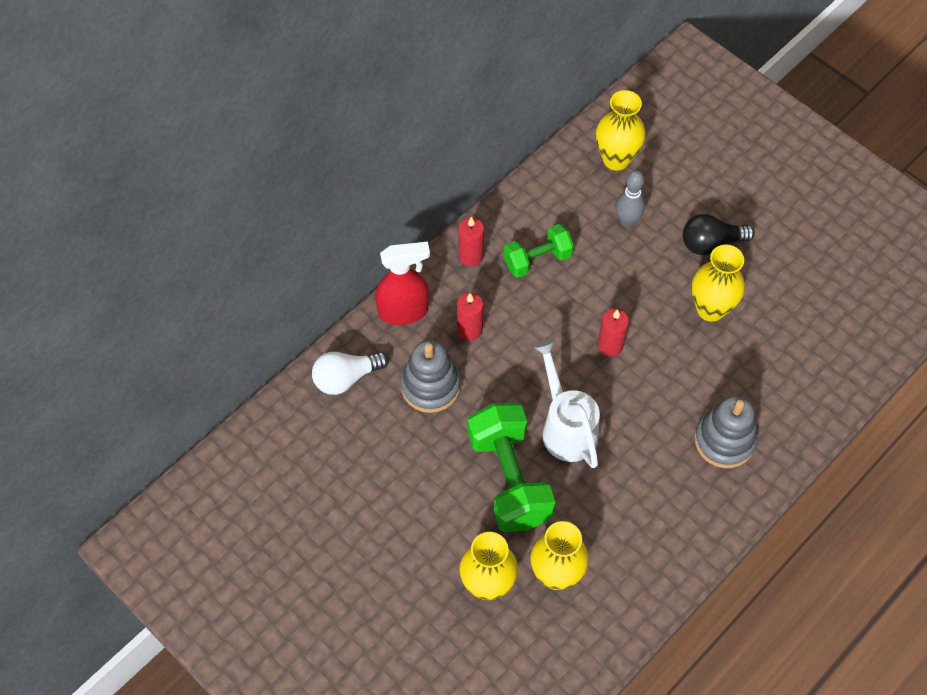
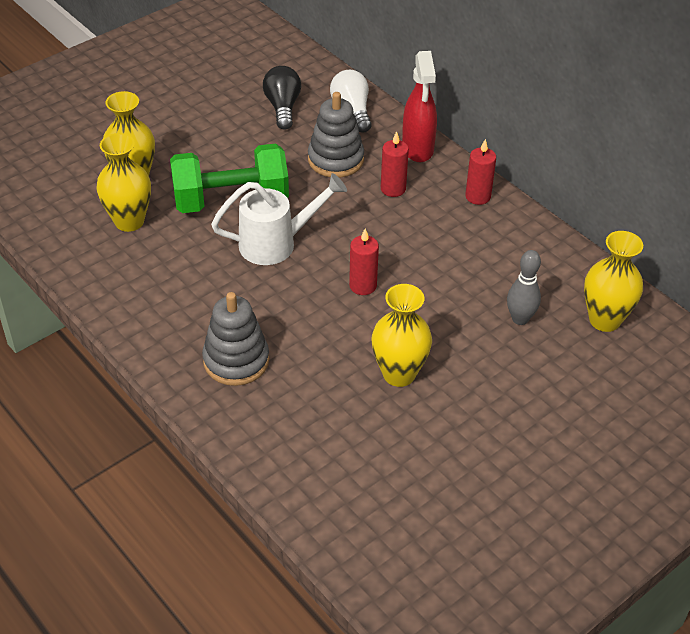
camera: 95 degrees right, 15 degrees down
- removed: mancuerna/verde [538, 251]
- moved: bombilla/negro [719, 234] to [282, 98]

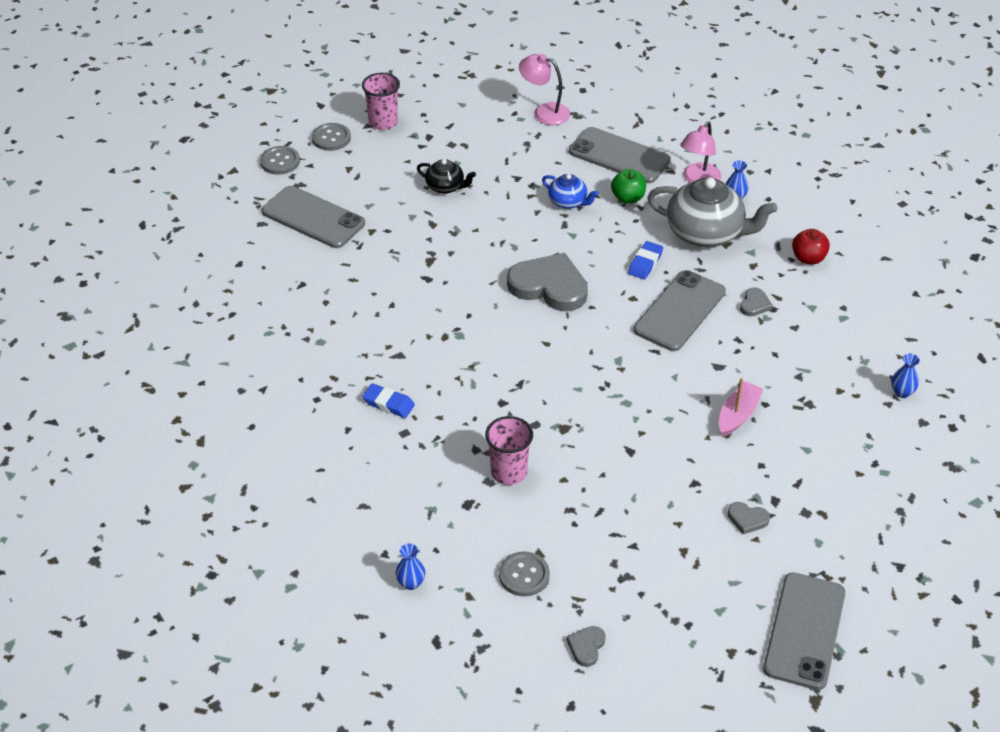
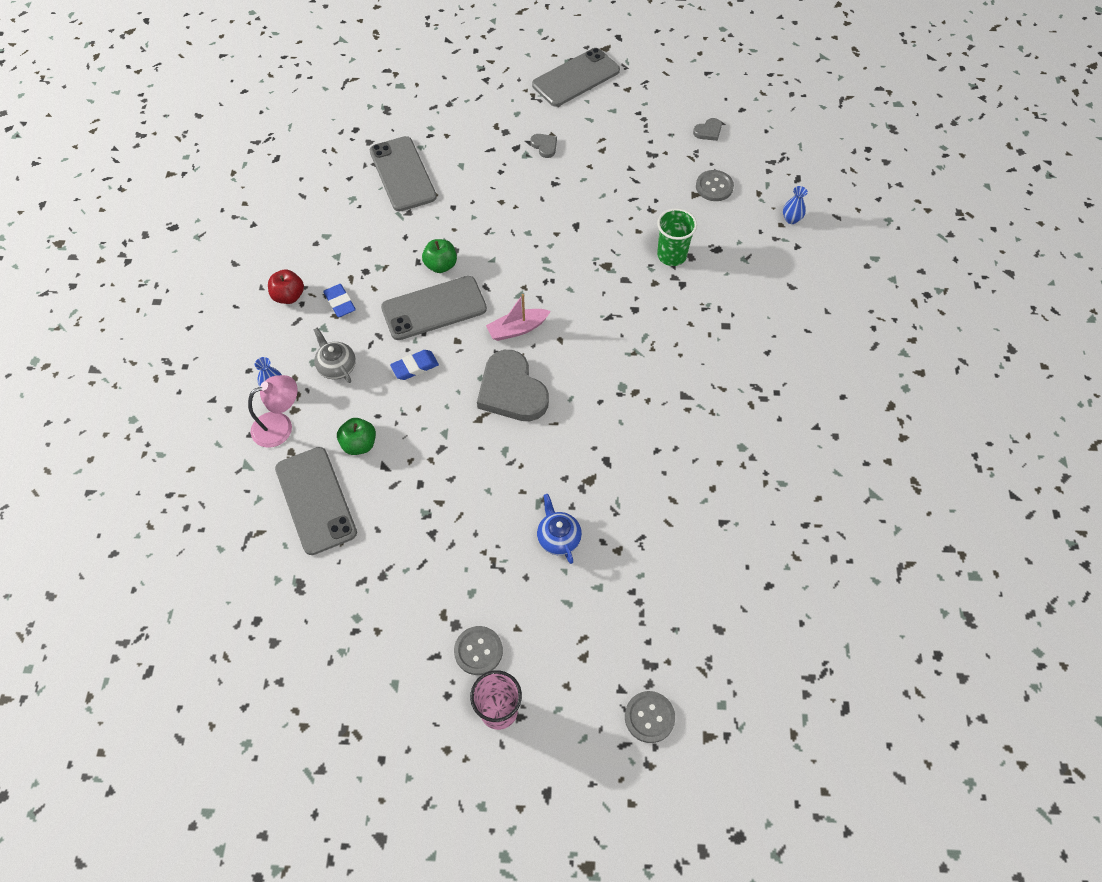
camera: 145 degrees left, 15 degrees up
- moved: móvil/gris [313, 217] to [403, 174]
- moved: botón/gris [331, 137] to [478, 650]
- moved: goma de borrar/azul [388, 400] to [339, 300]
- removed: tetera/negro [446, 176]
- recoloured: vaso/rosa [509, 450] to vaso/verde [677, 237]
- removed: lámpara/rosa [544, 89]
- moved: tetera/azul [570, 191] to [559, 529]
- resized: tetera/gris [712, 212] = [335, 355] x0.51
- moved: barco/rosa [741, 407] to [518, 317]
- removed: corazón/gris [756, 301]
- removed: florero/azul [905, 376]
- added: manzana/verde [439, 256]

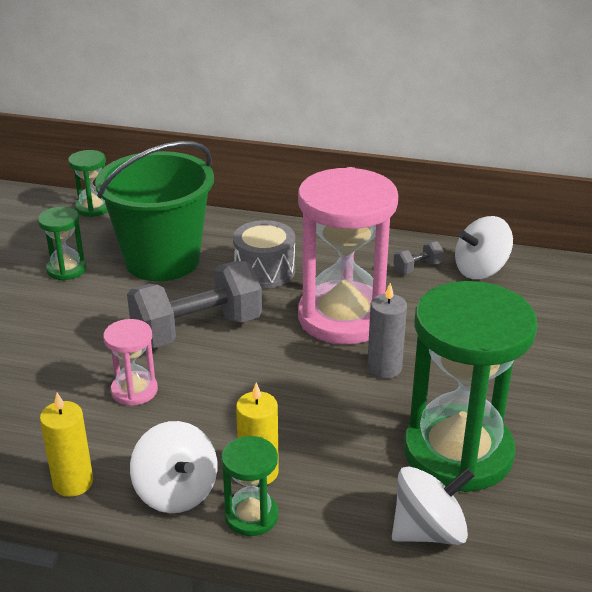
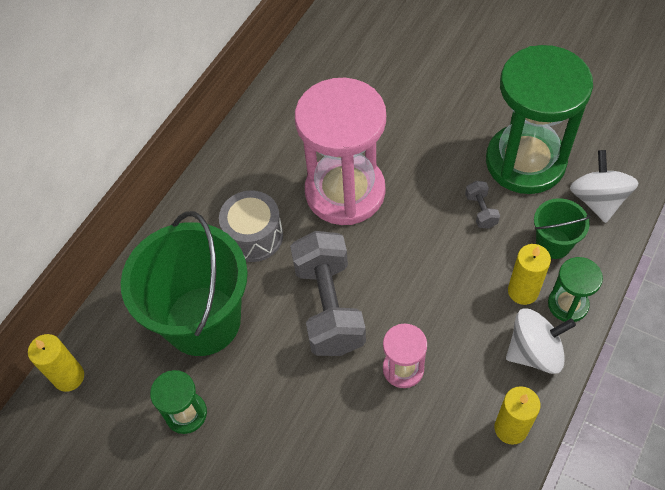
camera: 70 degrees left, 25 degrees up
- replaced: reloj de arena/verde [88, 183] to vela/amarillo [56, 363]
- removed: vela/gris [387, 331]
- moved: mancuerna/gris [418, 257] to [482, 205]
- removed: peonza/blanco [484, 247]
- added: balde/verde [562, 228]

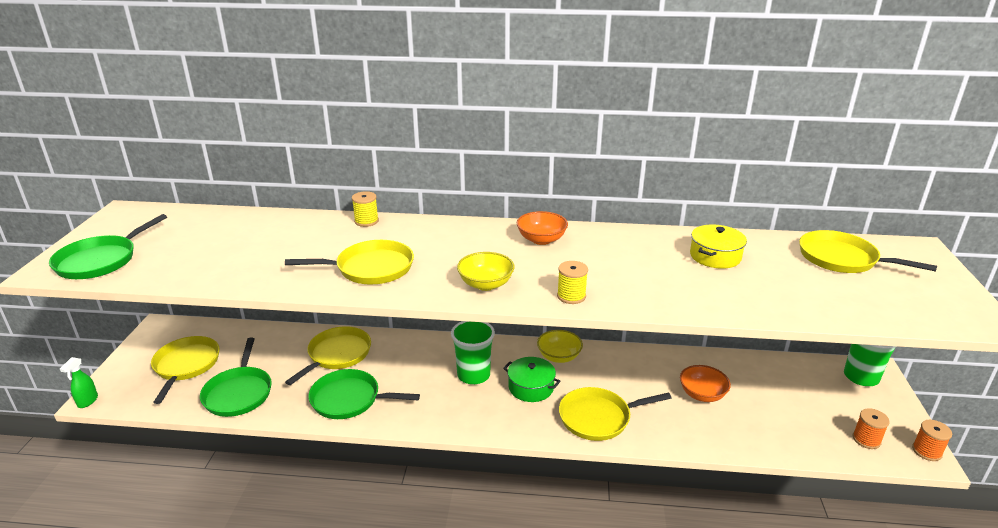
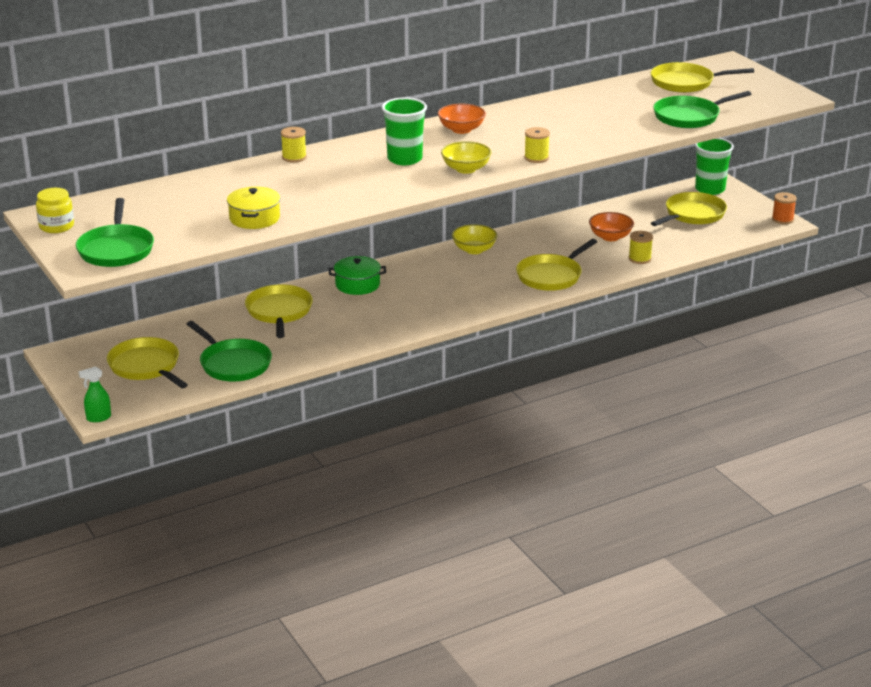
camera: 35 degrees left, 0 degrees up
- turned: pulverizador/verde [79, 382] = [94, 394] 90 degrees clockwise
- moved: sartén/amarillo [349, 262] to [689, 209]
- moved: sartén/verde [364, 394] to [702, 109]
- moved: vaso/verde [473, 352] to [404, 131]
- moved: olla/verde [531, 379] to [357, 275]
- moved: olla/amarillo [718, 247] to [253, 208]
- removed: carrete/naranja [871, 428]
- added: tarro/amarillo [55, 210]
- added: carrete/amarillo [641, 247]

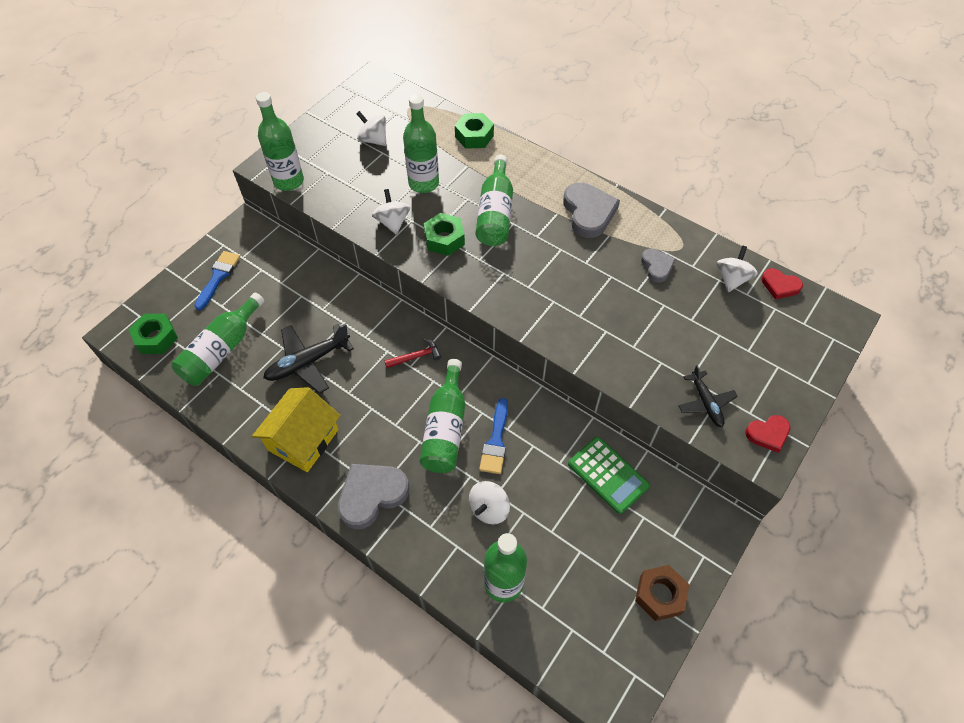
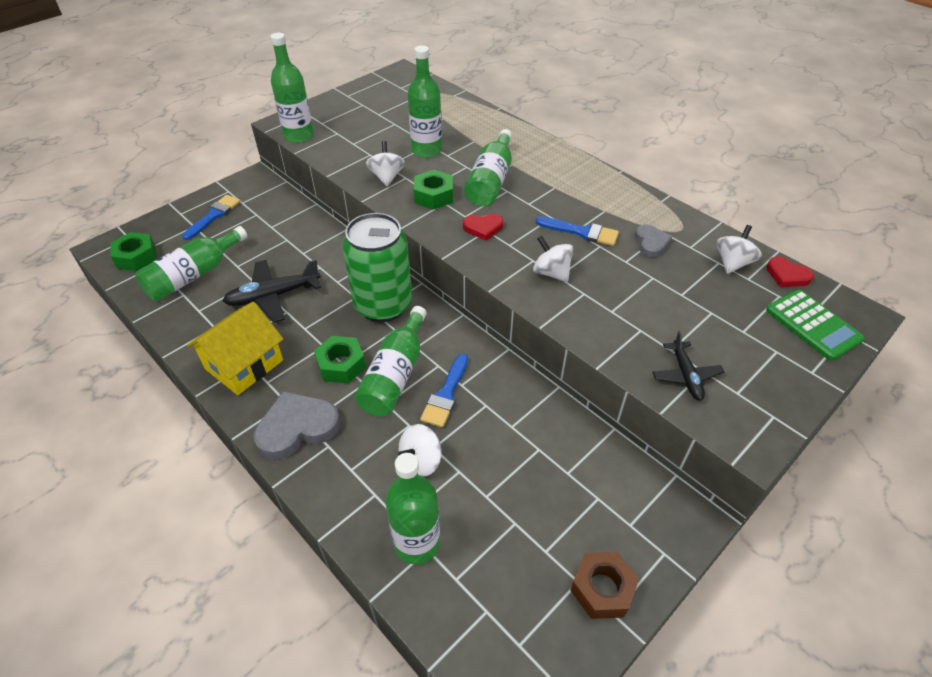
camera: 10 degrees right, 10 degrees down
- moved: peonza/blanco [371, 128] to [553, 259]
- replaced: martillo/rojo [412, 353] to lata/verde [377, 267]
- moved: tuerca/verde [474, 131] to [340, 360]
- removed: corazón/gris [591, 210]
- moved: calculadora/verde [609, 475] to [815, 325]
- moved: corazón/rojo [767, 434] to [483, 227]
- added: pincel/azul [577, 231]

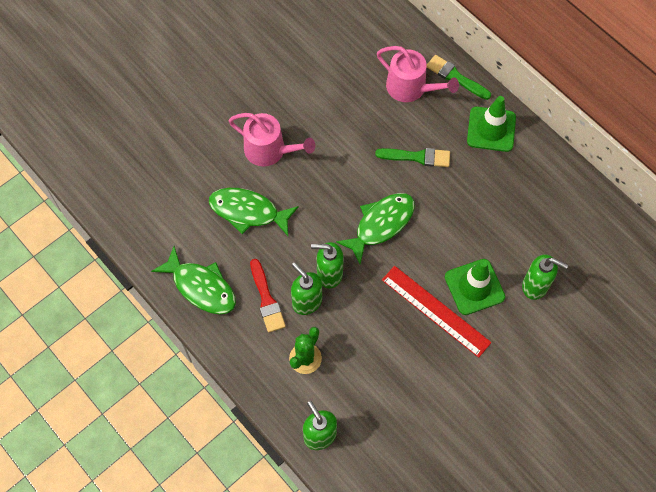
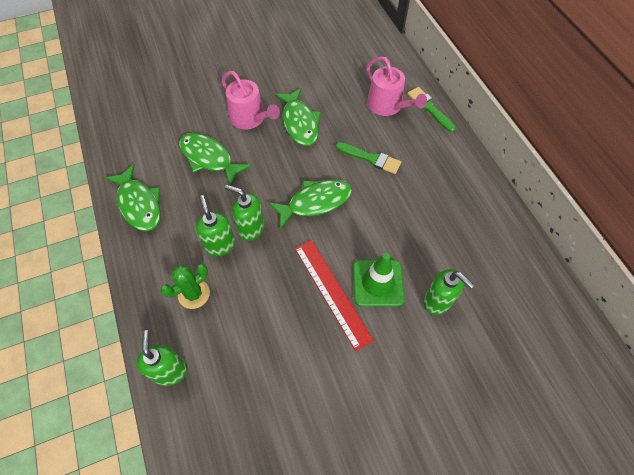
camera: 20 degrees right, 5 degrees down
- removed: pincel/rojo [268, 296]
- removed: cono de tráfico/verde [491, 124]
- added: pez/verde [298, 117]

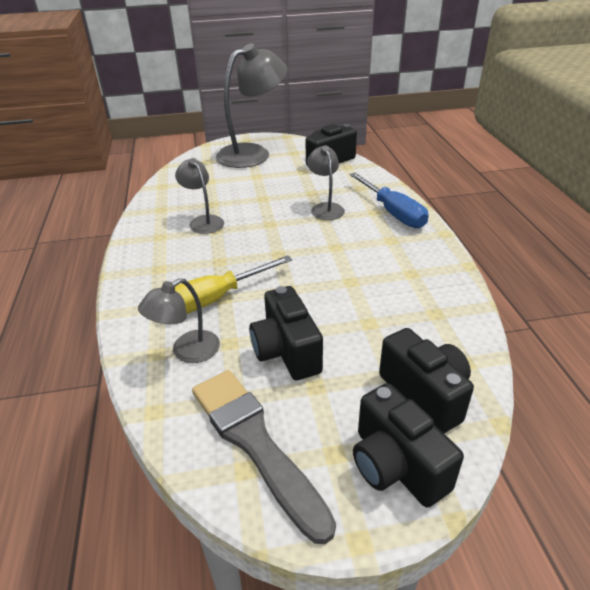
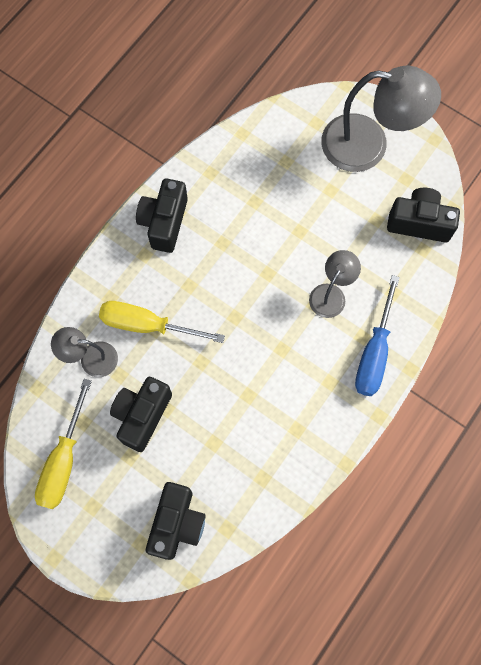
camera: 45 degrees right, 35 degrees up
- removed: lámpara/gris [199, 196]
- replaced: pincel/gris [264, 457] to destornillador/amarillo [63, 444]
- moved: cámara/negro [408, 445] to [162, 215]

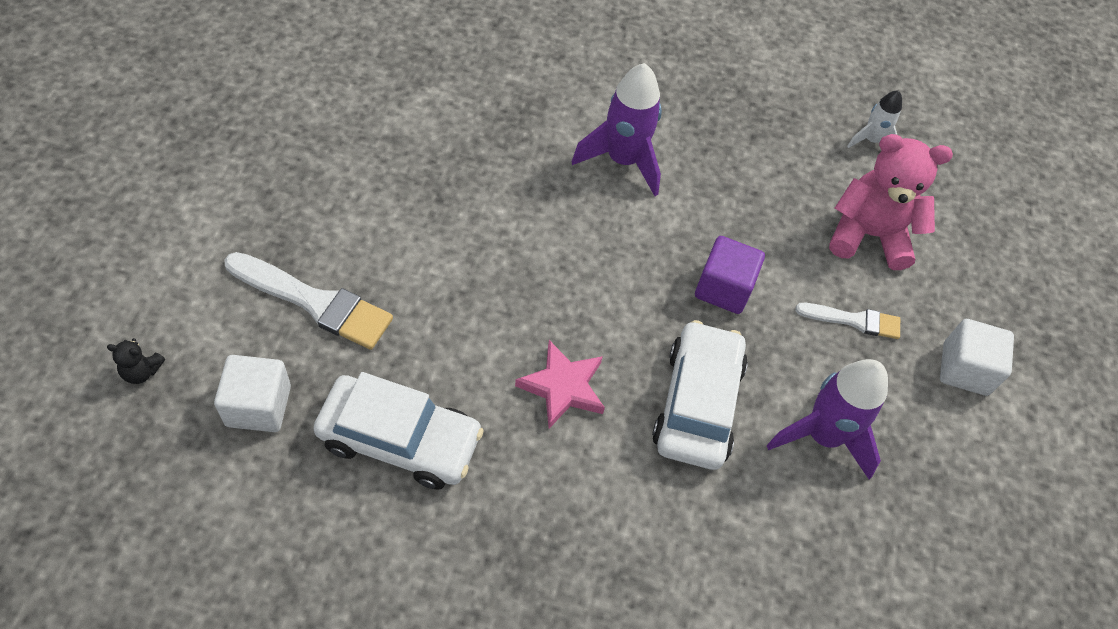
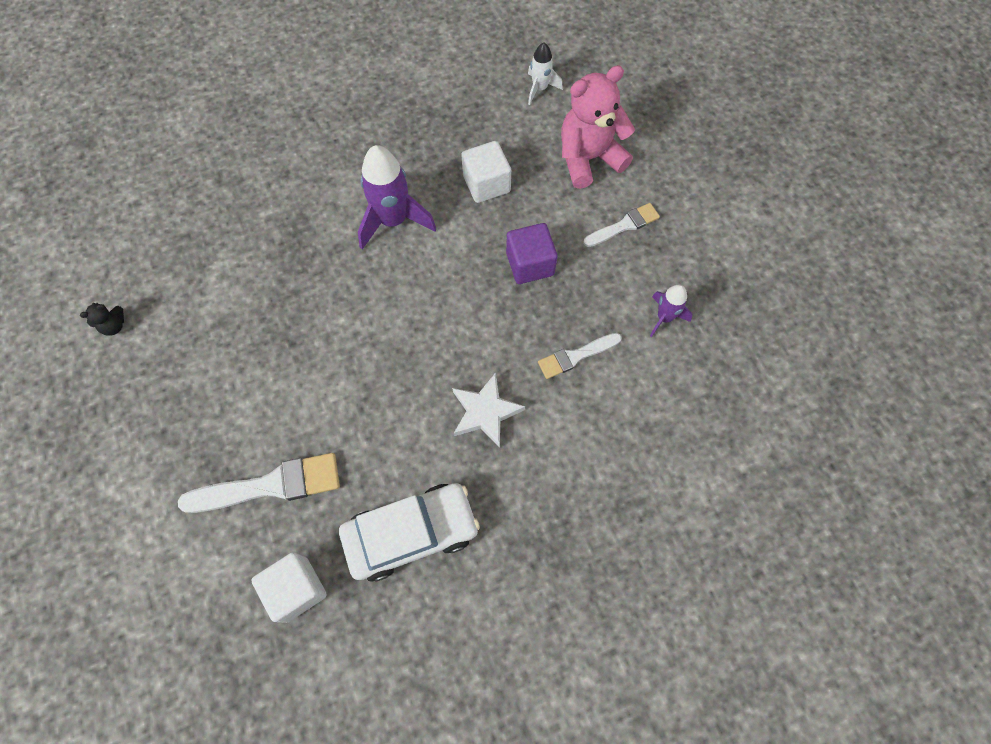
camera: 30 degrees left, 10 degrees up
- moved: osito/negro [136, 361] to [102, 319]
- recoloured: estrella/rosa [560, 384] to estrella/blanco [488, 410]
- replaced: coche/blanco [700, 395] to pincel/blanco [580, 356]
- resized: cohete/morado [827, 419] = [671, 311] x0.56
- moved: cubo/blanco [977, 357] to [486, 172]

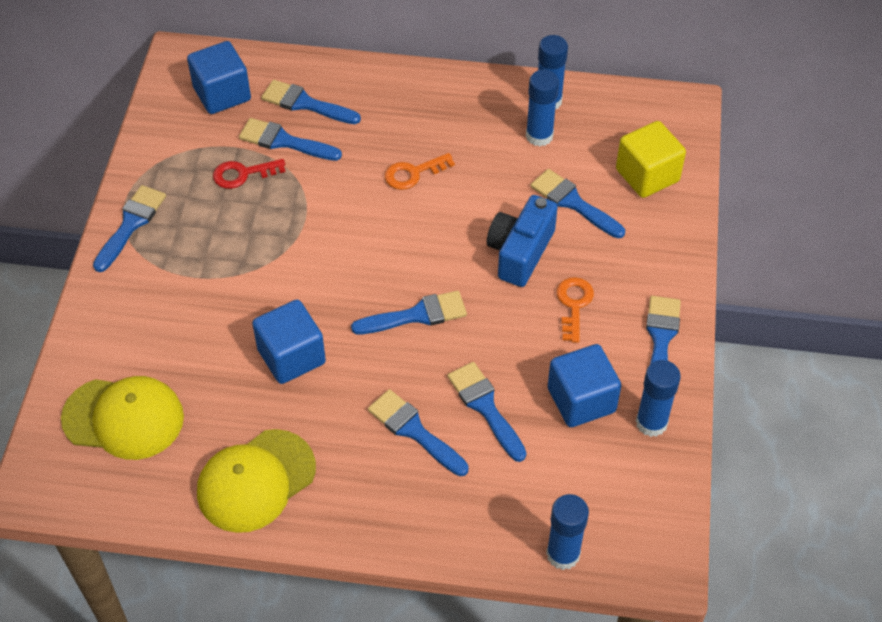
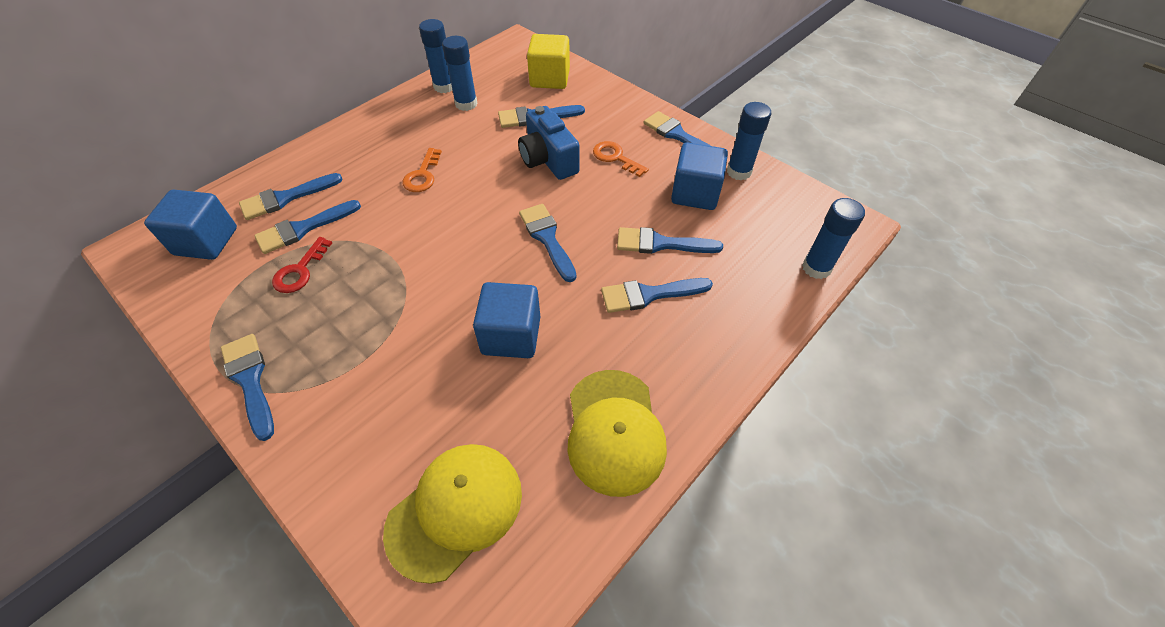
camera: 55 degrees left, 0 degrees up
- turned: pincel/azul [409, 312] = [548, 243] 45 degrees counterclockwise

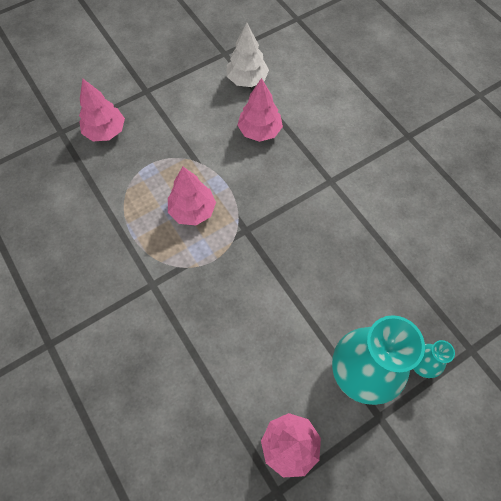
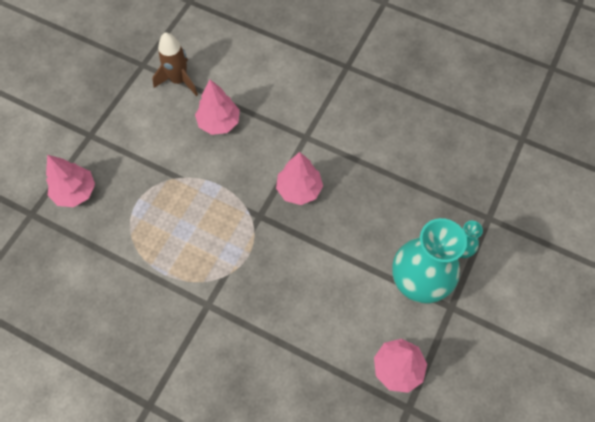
camera: 30 degrees left, 0 degrees up
- moved: árbol/rosa [192, 196] to [299, 178]
- replaced: árbol/blanco [248, 55] to cohete/marrón [175, 64]

